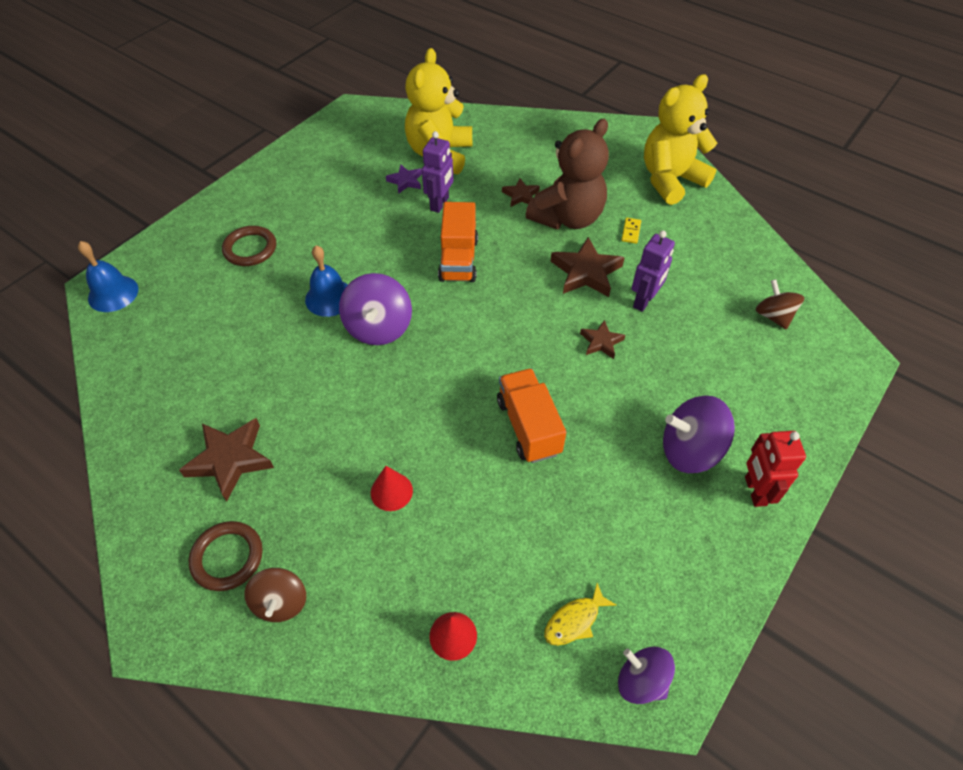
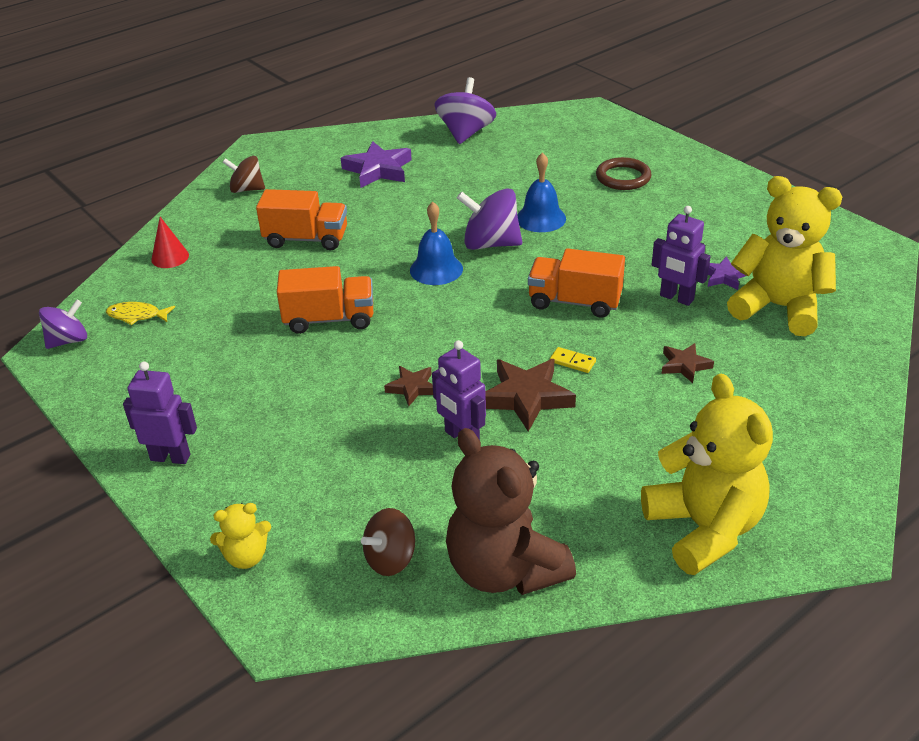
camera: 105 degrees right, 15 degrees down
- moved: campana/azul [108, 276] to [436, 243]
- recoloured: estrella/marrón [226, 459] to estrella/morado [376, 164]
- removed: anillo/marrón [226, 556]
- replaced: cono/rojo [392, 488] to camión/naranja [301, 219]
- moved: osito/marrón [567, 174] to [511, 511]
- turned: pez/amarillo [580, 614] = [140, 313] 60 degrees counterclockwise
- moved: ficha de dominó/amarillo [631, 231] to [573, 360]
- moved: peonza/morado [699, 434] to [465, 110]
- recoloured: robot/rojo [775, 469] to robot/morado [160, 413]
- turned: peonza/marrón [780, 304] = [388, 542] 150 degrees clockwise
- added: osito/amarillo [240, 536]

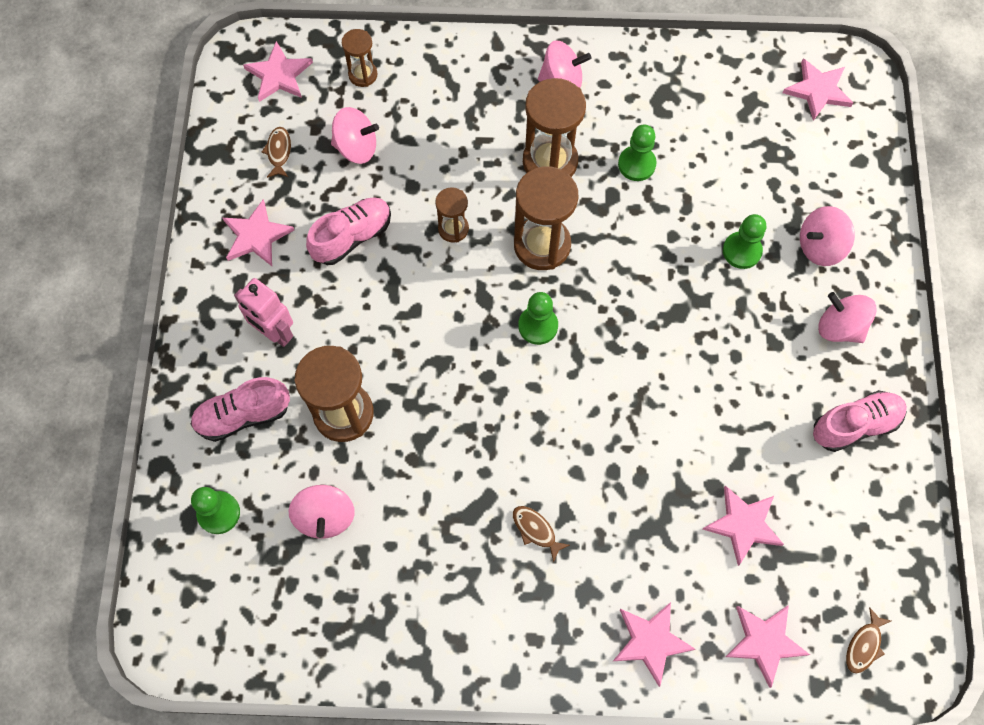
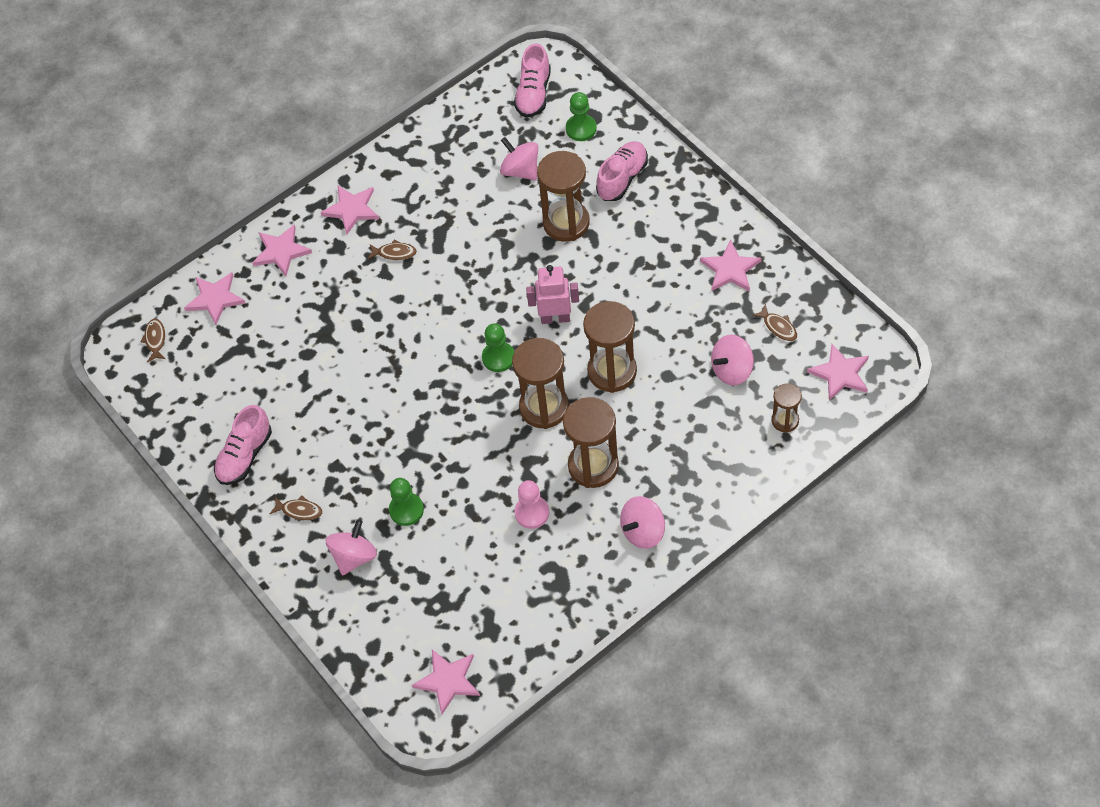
camera: 145 degrees right, 10 degrees down
- moved: robot/rosa [263, 312] to [552, 294]
- moved: zapato/rosa [348, 231] to [532, 80]
- resized: reloj de arena/marrón [452, 215] = [610, 347] x1.84
- recoloured: peón/verde [637, 153] to peón/rosa [531, 504]
- moved: estrella/rosa [743, 525] to [349, 210]
- replaced: peonza/rosa [847, 317] to pez/marrón [296, 507]

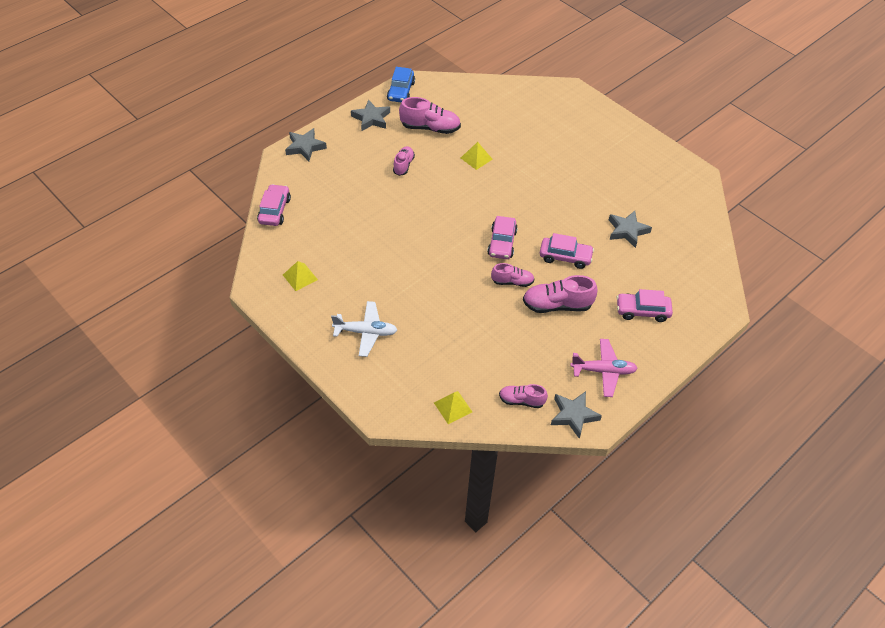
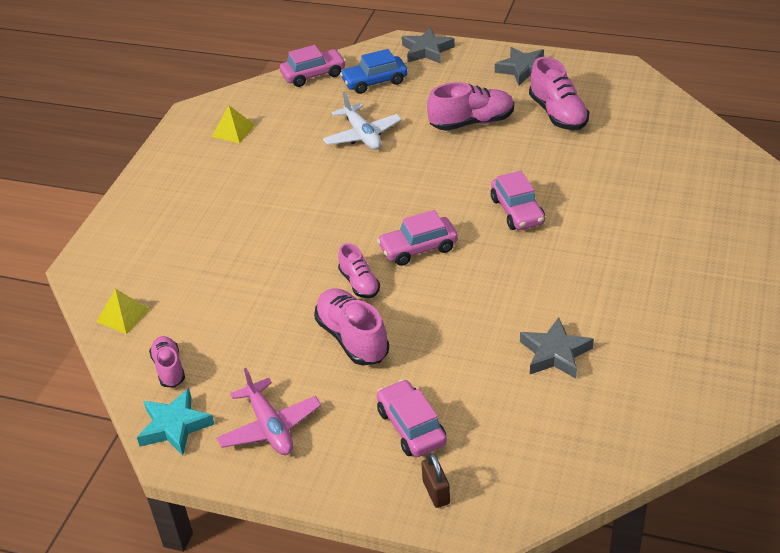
camera: 65 degrees right, 10 degrees down
- moved: avión/blanco [364, 329] to [362, 121]
- moved: coche/azul [401, 84] to [373, 71]
- resized: zapato/rosa [404, 161] = [470, 106] x1.63
- removed: pirámide/amarillo [477, 156]
- moved: coche/rosa [567, 251] to [518, 200]
- recoloured: estrella/gris [576, 415] to estrella/turquesa [175, 421]
- added: candado/marrón [435, 480]

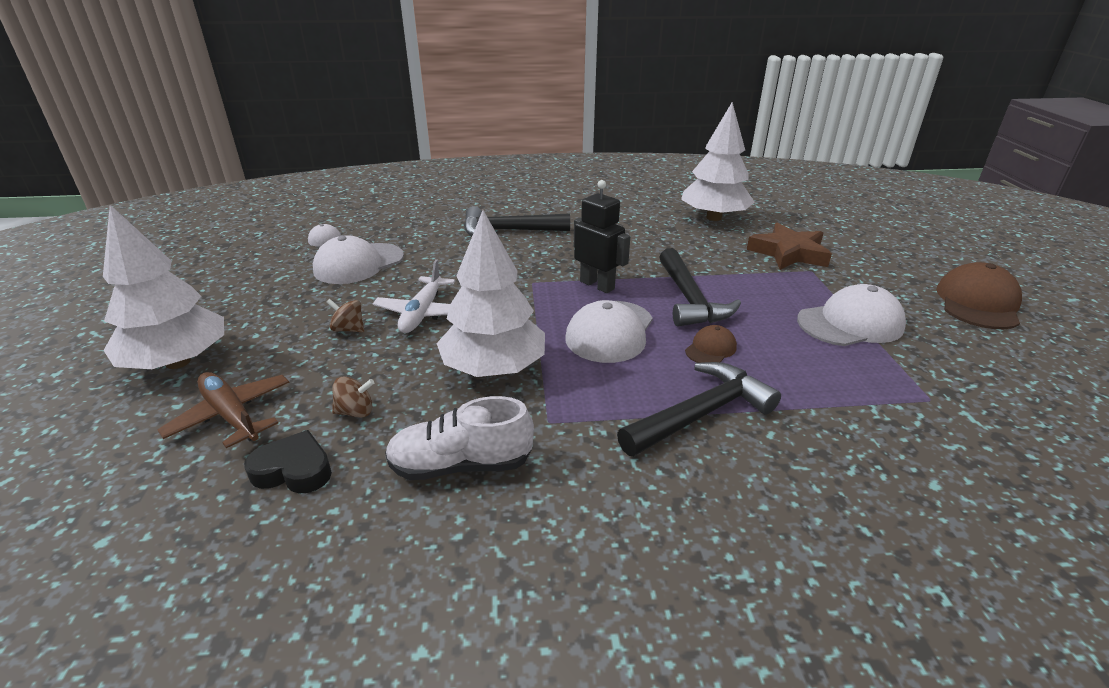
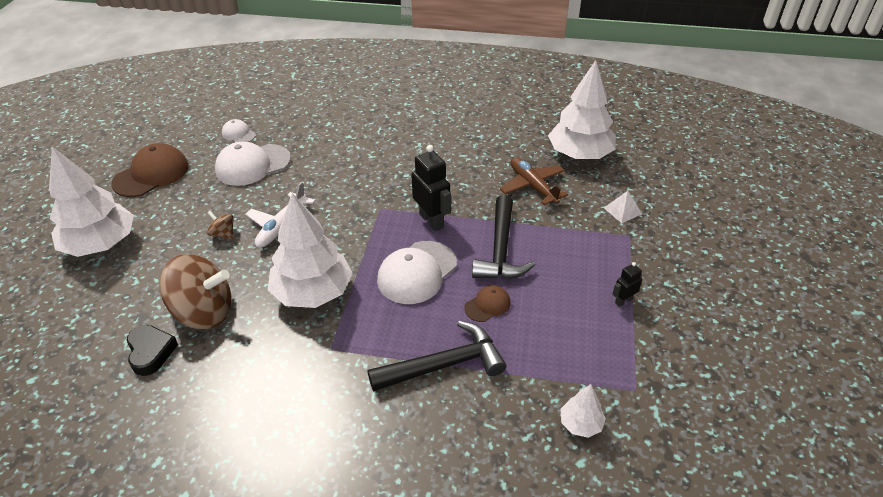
camera: 15 degrees right, 10 degrees up
- moved: avión/marrón [224, 410] to [534, 181]
- turned: corazón/negro [288, 461] = [152, 350] 45 degrees clockwise
- resized: peonza/marrón [353, 397] = [195, 291] x2.27
- removed: zapato/blanco [459, 438]
- removed: martillo/negro [517, 221]
- replaced: estrella/marrón [789, 246] to pirámide/blanco [623, 207]
- replaced: gorra/blanco [851, 315] to robot/negro [627, 284]
- moved: gorra/marrón [979, 295] to [150, 170]
- added: árbol/blanco [583, 411]

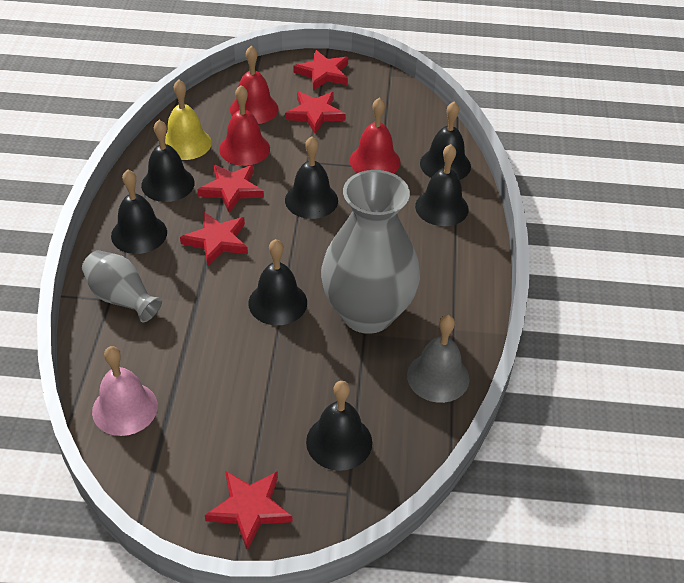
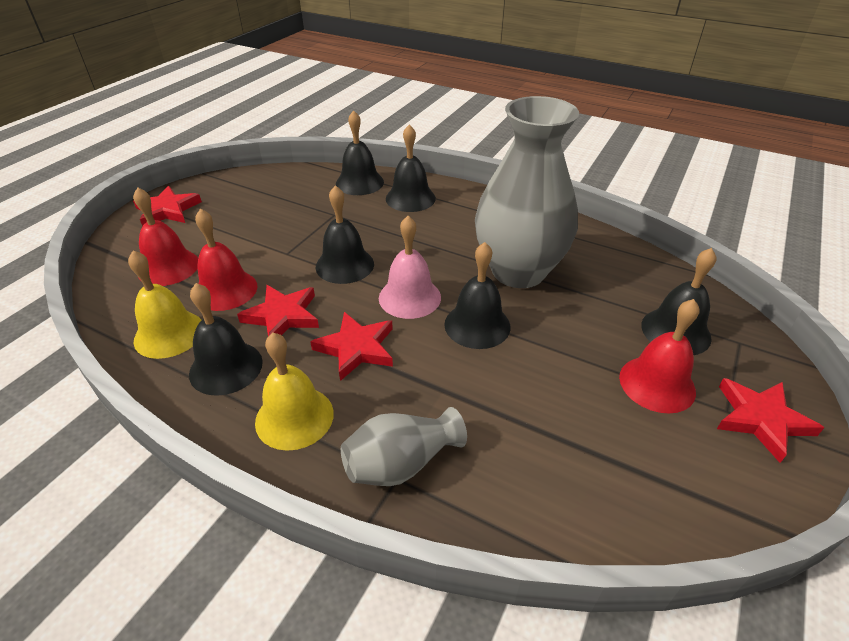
camera: 65 degrees left, 5 degrees down
- moved: campana/rosa [125, 391] to [410, 267]
- recoloured: campana/negro [139, 212] to campana/amarillo [294, 392]
- removed: estrella/rojo [315, 112]
- moved: campana/rojo [375, 136] to [659, 356]
- removed: campana/gris [438, 359]

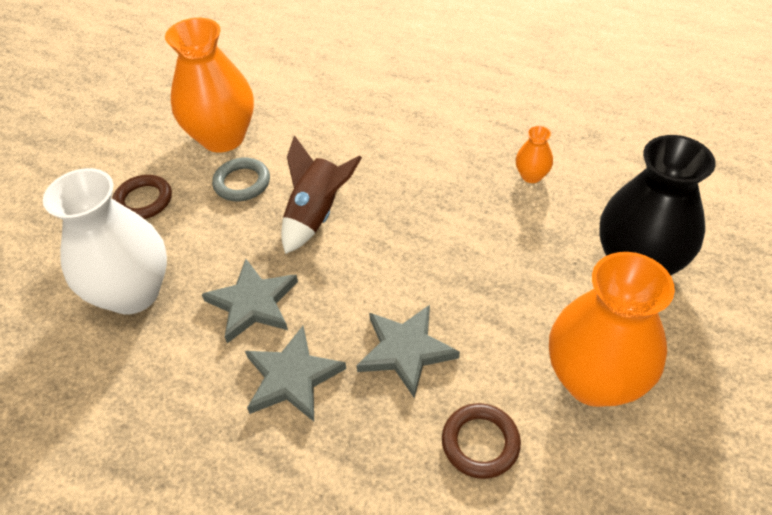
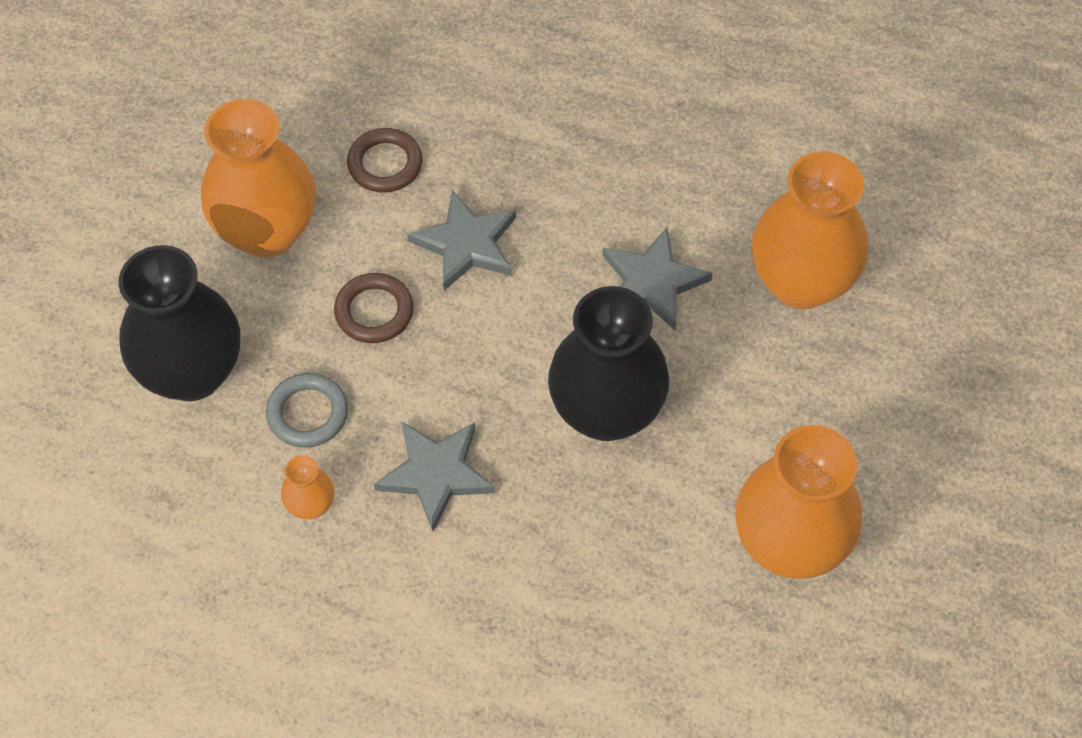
camera: 170 degrees right, 10 degrees up
- recoloured: florero/blanco [105, 241] to florero/naranja [810, 230]
- moved: anillo/marrón [142, 197] to [374, 308]
- moved: anillo/gris [241, 179] to [307, 410]
- moved: estrella/gris [295, 374] to [434, 476]
- replaced: cohete/marrón [321, 194] to florero/negro [608, 363]

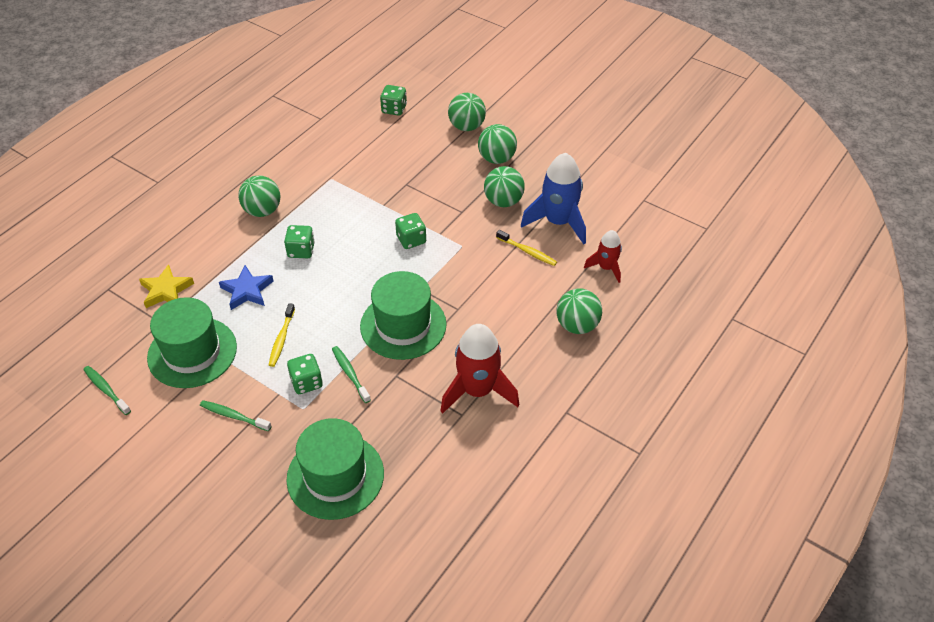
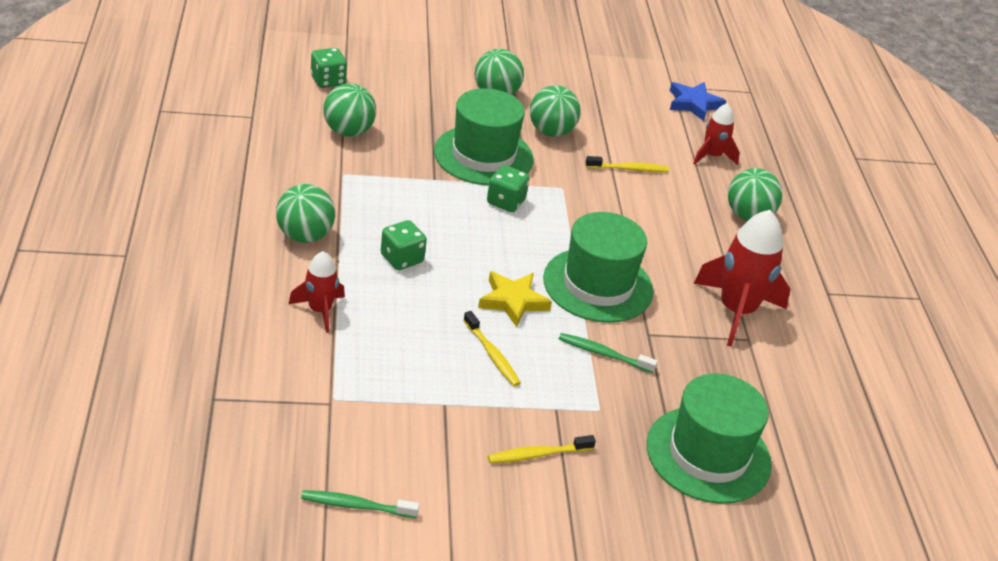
camera: 45 degrees left, 10 degrees down
- moved: estrella/amarillo [166, 286] to [515, 299]
- moved: sombrero/verde [192, 342] to [484, 137]
- recoloured: cepillo de dientes/verde [236, 415] to cepillo de dientes/amarillo [542, 449]
- moved: estrella/azul [246, 287] to [698, 101]
- removed: dado/verde [305, 374]
- moved: pelota/verde [467, 112] to [349, 110]
- removed: cohete/azul [553, 198]
- added: cohete/rojo [316, 292]

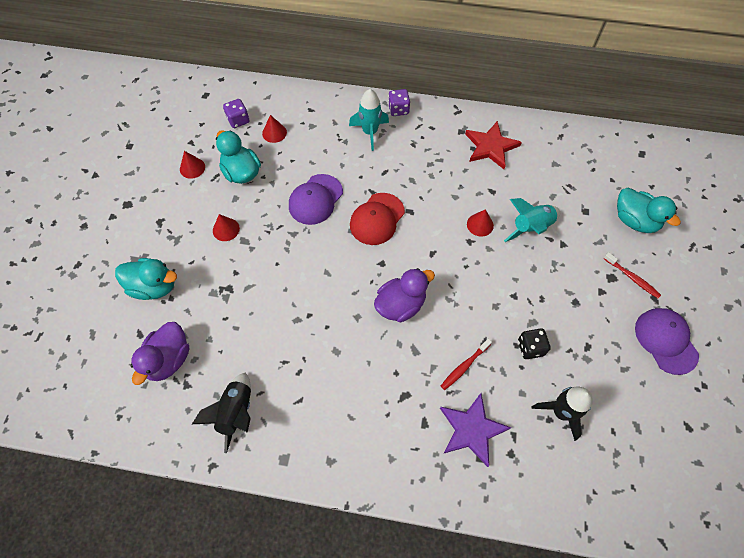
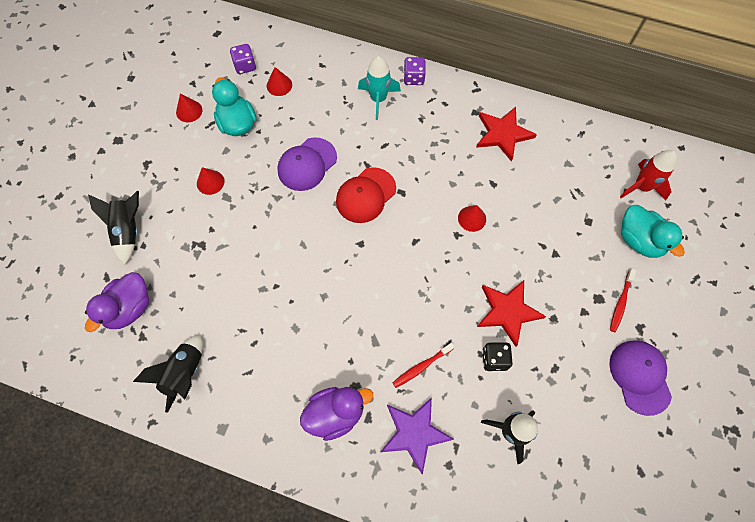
camera: 10 degrees right, 5 degrees up
- replaced: pato/turquesa [146, 279] to cohete/negro [113, 228]
- moved: pato/morado [404, 295] to [336, 414]
- removed: cohete/turquesa [532, 220]
- turned: cepillo de dientes/rojo [632, 275] = [623, 300] 60 degrees clockwise
- added: estrella/rojo [511, 313]
- added: cohete/rojo [648, 175]

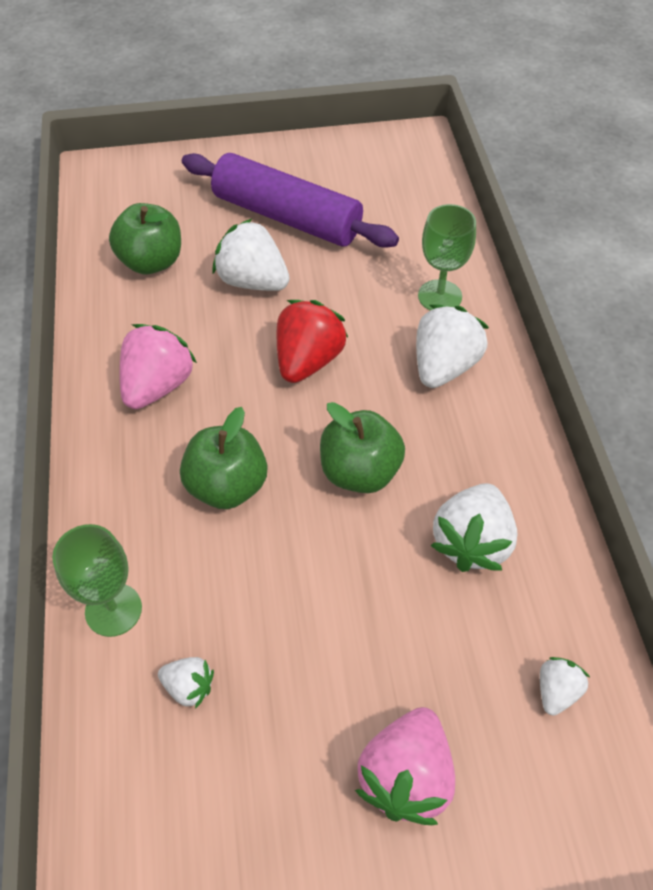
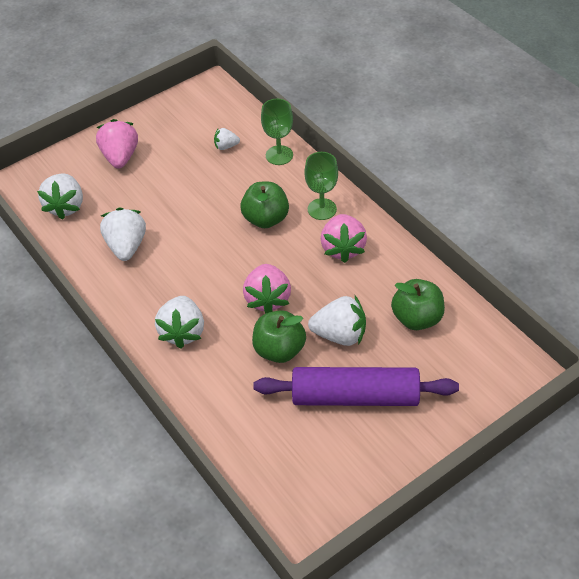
camera: 155 degrees right, 5 degrees down
- recoloured: fresa/rojo [312, 341] to fresa/rosa [267, 288]
- moved: manzana/verde [362, 447] to [279, 336]
- moved: copa/verde [447, 257] to [321, 186]
- resized: fresa/blanco [565, 686] = [60, 197] x1.89

